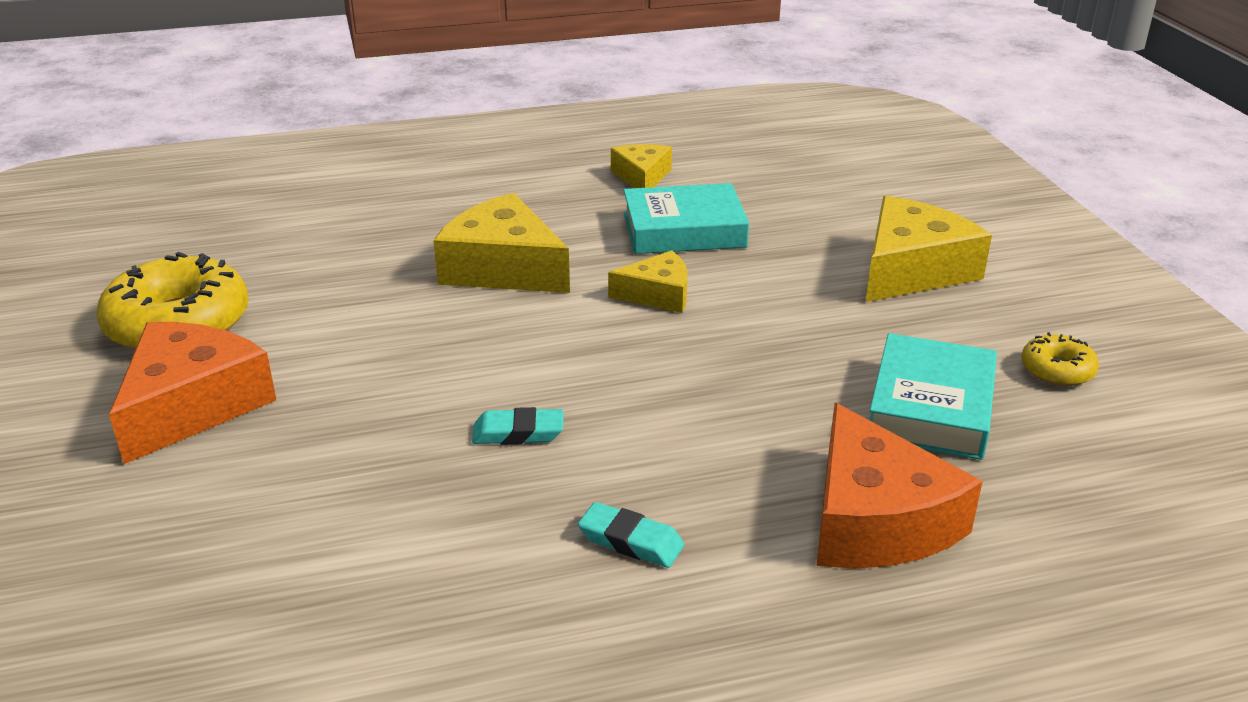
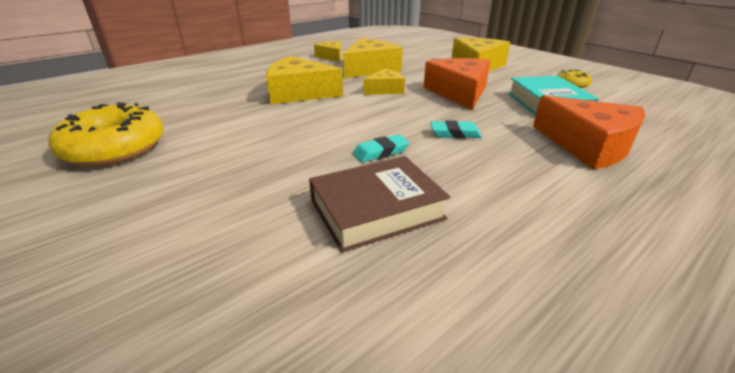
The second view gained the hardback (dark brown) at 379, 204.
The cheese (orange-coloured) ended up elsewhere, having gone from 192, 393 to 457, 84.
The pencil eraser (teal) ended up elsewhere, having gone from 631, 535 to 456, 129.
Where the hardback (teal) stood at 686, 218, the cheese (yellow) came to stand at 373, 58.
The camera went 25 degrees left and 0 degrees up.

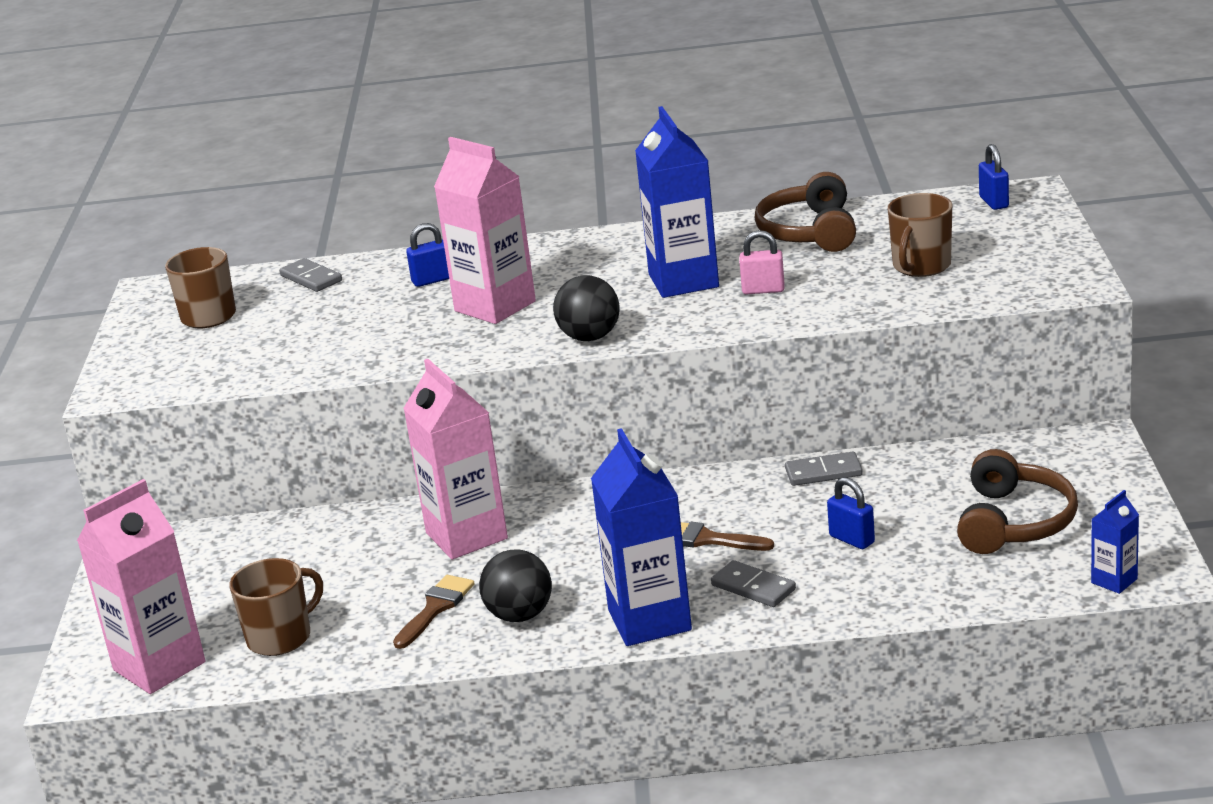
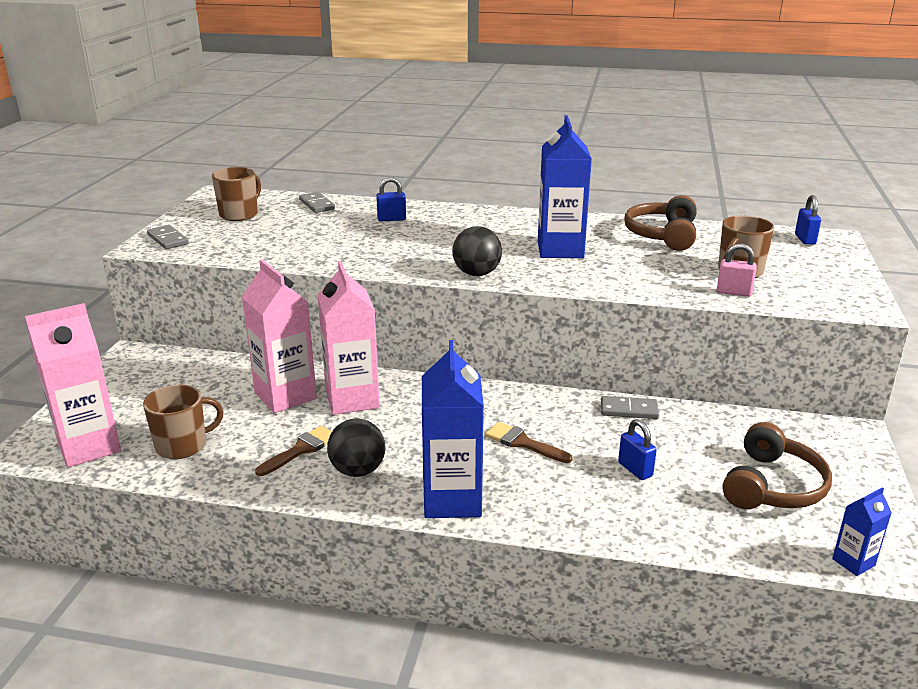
The juice carton (rosy) ended up elsewhere, having gone from 485, 230 to 279, 336.
The domino tile (gray) ended up elsewhere, having gone from 753, 583 to 168, 237.
The small lock (rosy) ended up elsewhere, having gone from 762, 262 to 737, 270.
The camera went 10 degrees right and 0 degrees up.

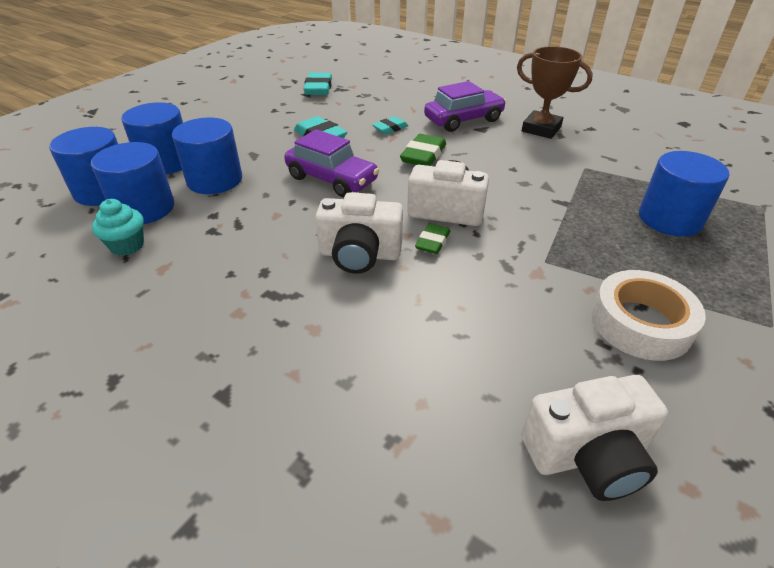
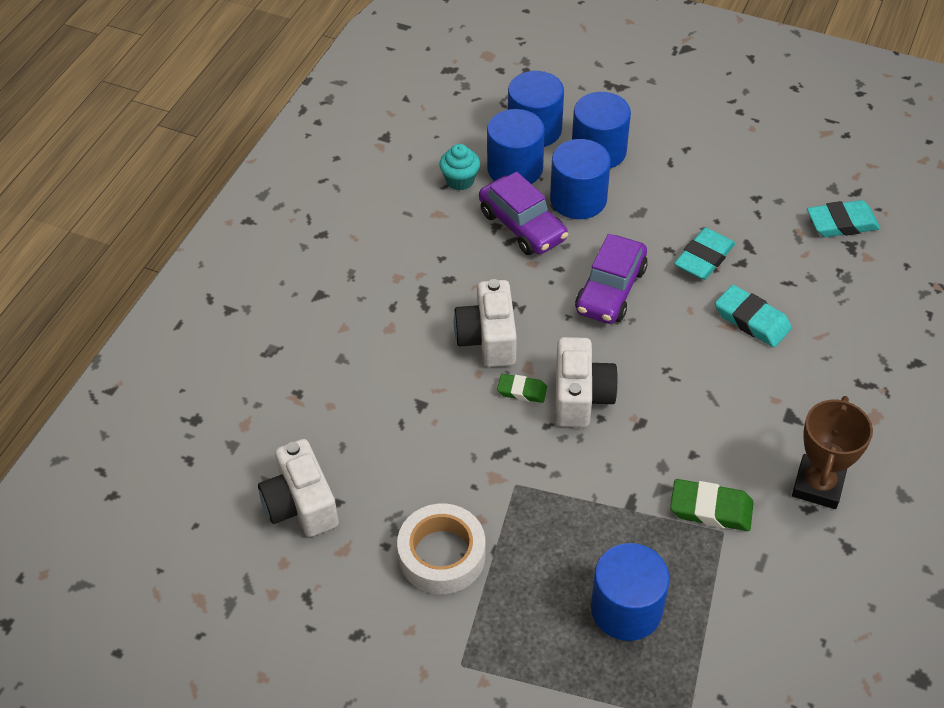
The pencil eraser (green) ended up elsewhere, having gone from 423, 150 to 712, 505.
The automobile (violet) ended up elsewhere, having gone from 465, 106 to 523, 213.
The size of the pencil eraser (teal) at 390, 125 changed by a factor of 1.60.
The camera went 80 degrees right and 10 degrees up.

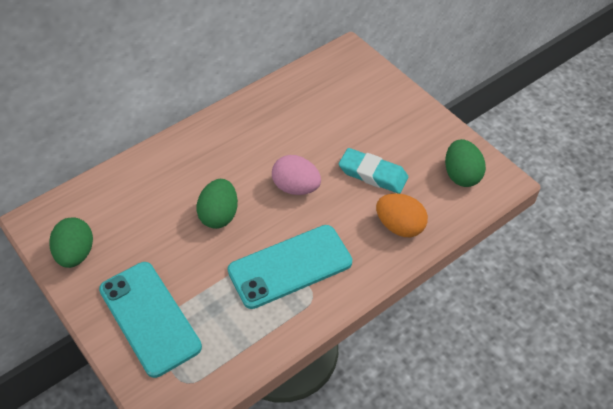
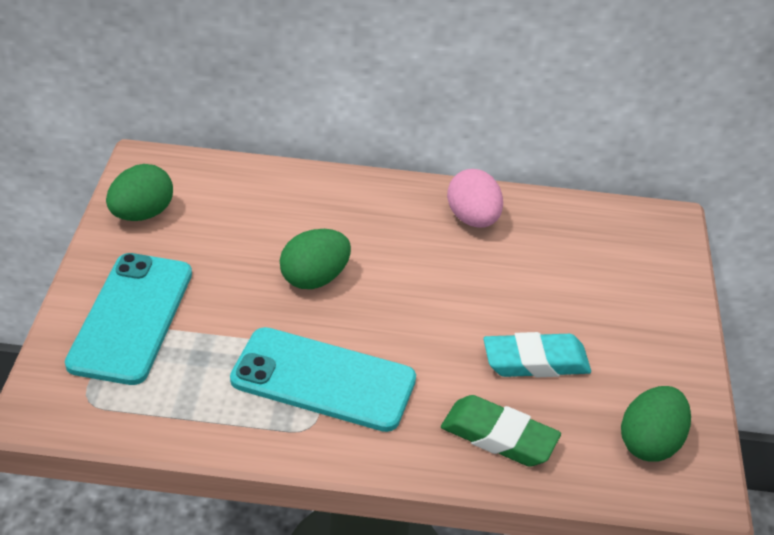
The egg (rosy) ended up elsewhere, having gone from 296, 175 to 475, 198.
Where the egg (orange-coloured) stood at 402, 215, the pencil eraser (green) came to stand at 501, 431.
The pencil eraser (teal) at 373, 171 ended up facing another way, 75 degrees counterclockwise from before.
The camera went 40 degrees right and 10 degrees down.

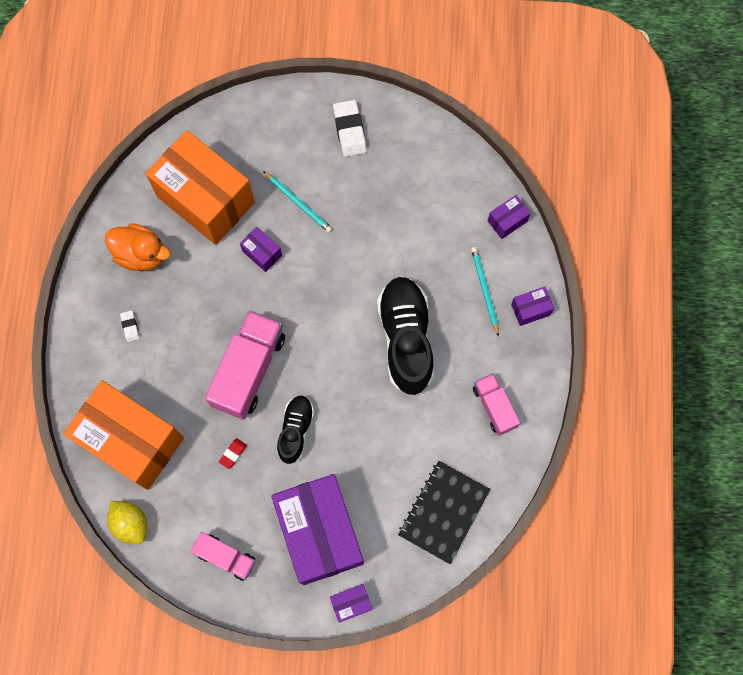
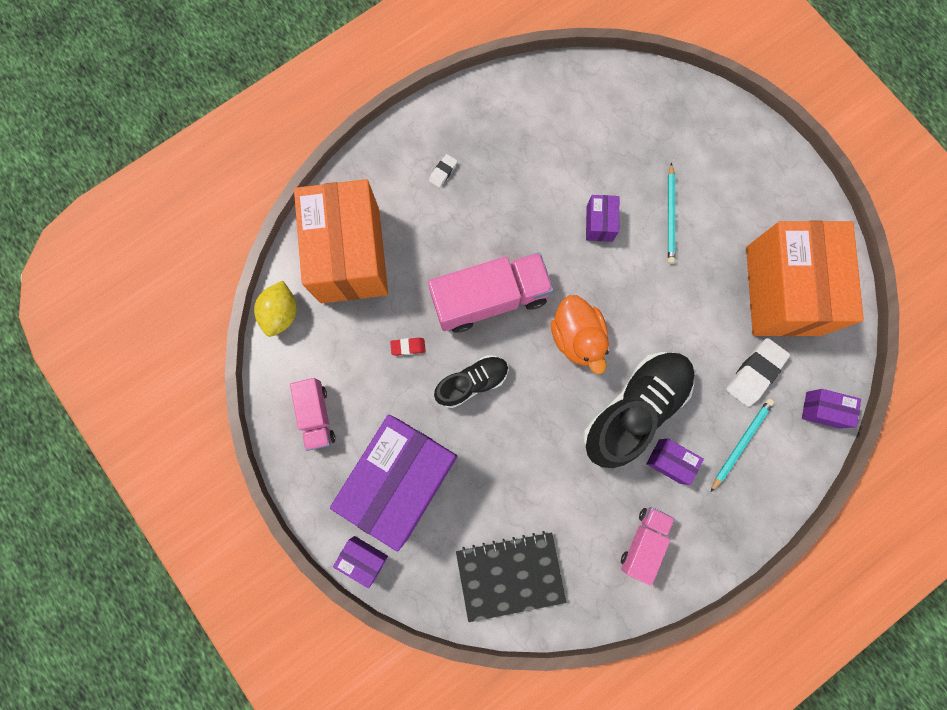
The duck (orange-coloured) ended up elsewhere, having gone from 138, 247 to 580, 334.
The box (orange-coloured) ended up elsewhere, having gone from 200, 187 to 805, 279.
The pencil eraser (white) ended up elsewhere, having gone from 350, 128 to 758, 372.
The box (violet) ended up elsewhere, having gone from 532, 306 to 675, 461.
The camera went 50 degrees right and 5 degrees up.

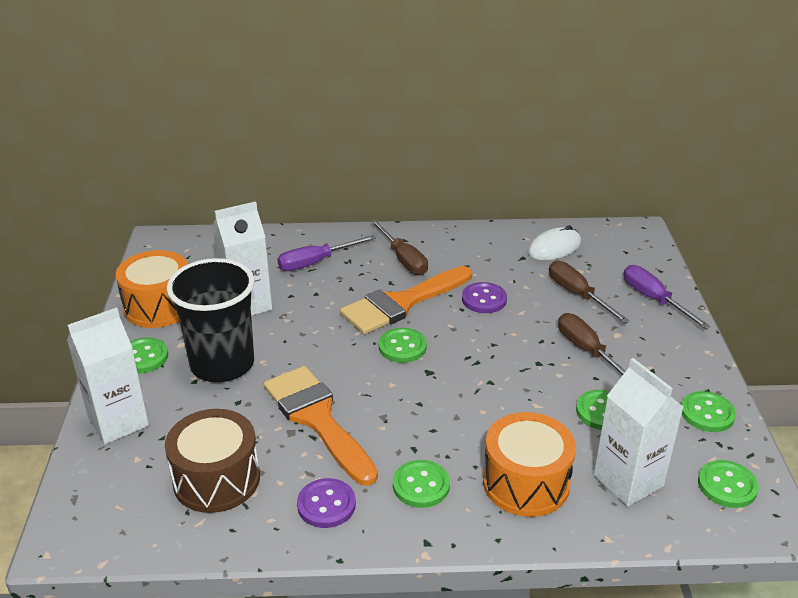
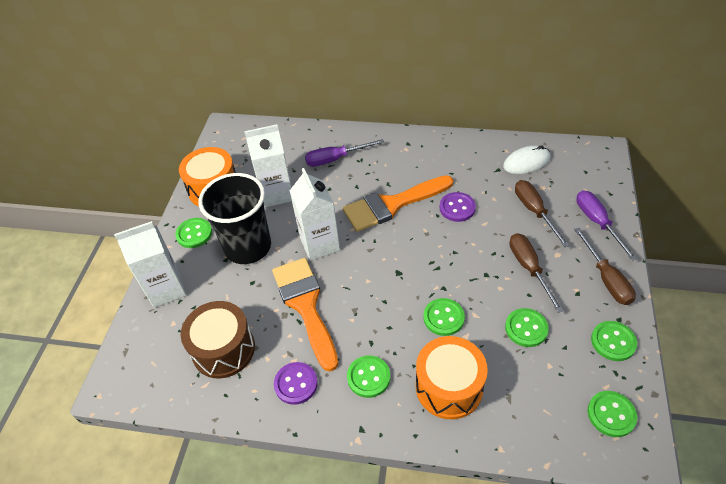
The hand screwdriver (dark brown) ended up elsewhere, having gone from 399, 247 to 605, 266.
The button (green) ended up elsewhere, having gone from 403, 345 to 444, 317.
The juice carton (white) ended up elsewhere, having gone from 638, 432 to 315, 214.
The camera went 15 degrees right and 15 degrees up.

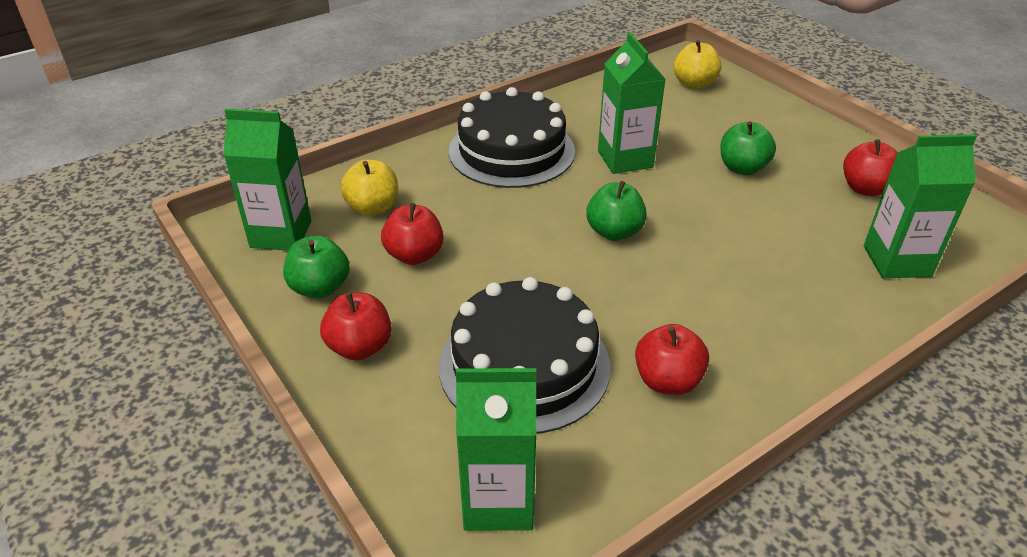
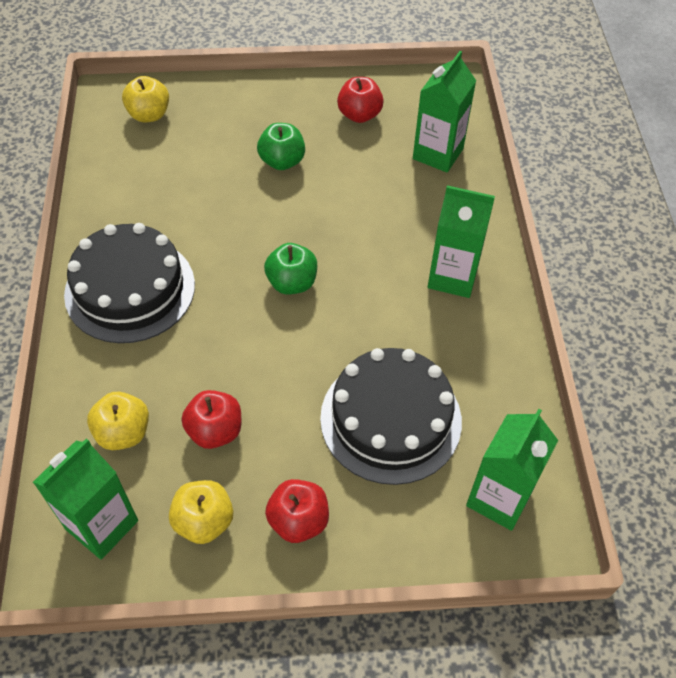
The second view lost the toy apple (scarlet) at 672, 359.
The juice carton (green) ended up elsewhere, having gone from 632, 103 to 461, 241.
What was the toy apple (green) at 316, 266 turned into the toy apple (yellow) at 201, 512.
The camera went 60 degrees left and 15 degrees up.

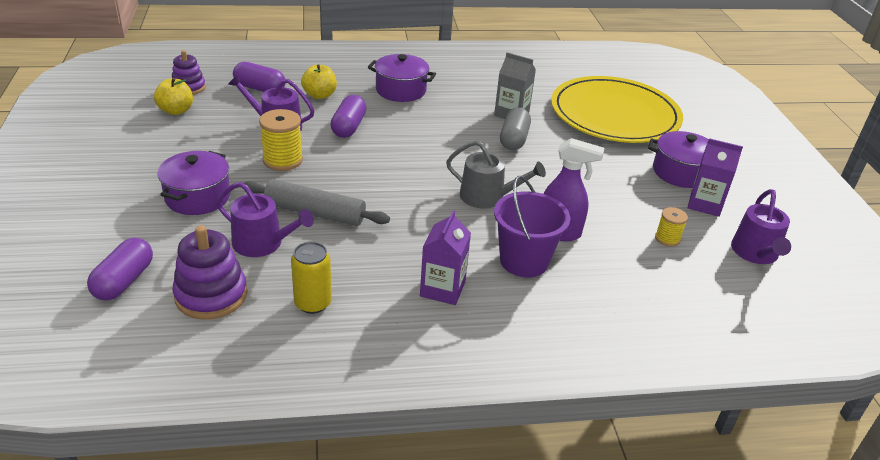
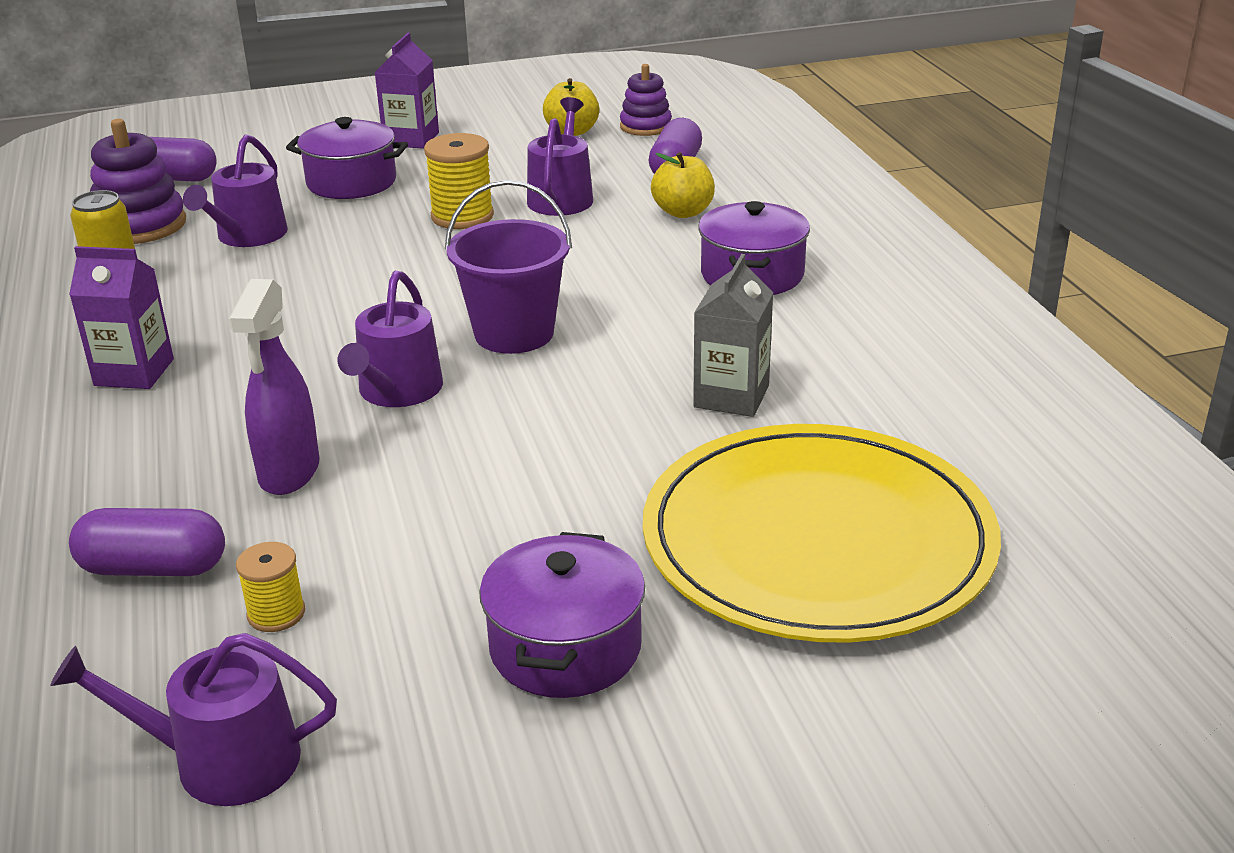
The second view lost the dough roller (gray) at 317, 202.
The second view lost the pill shape (gray) at 515, 128.
The pill shape (violet) ended up elsewhere, having gone from 348, 116 to 147, 542.
The bucket (violet) ended up elsewhere, having gone from 532, 227 to 508, 267.
The juice carton (violet) ended up elsewhere, having gone from 715, 177 to 406, 91.
What was the watering pot (gray) at 496, 174 turned into the watering pot (violet) at 390, 339.
The camera went 85 degrees right and 5 degrees down.

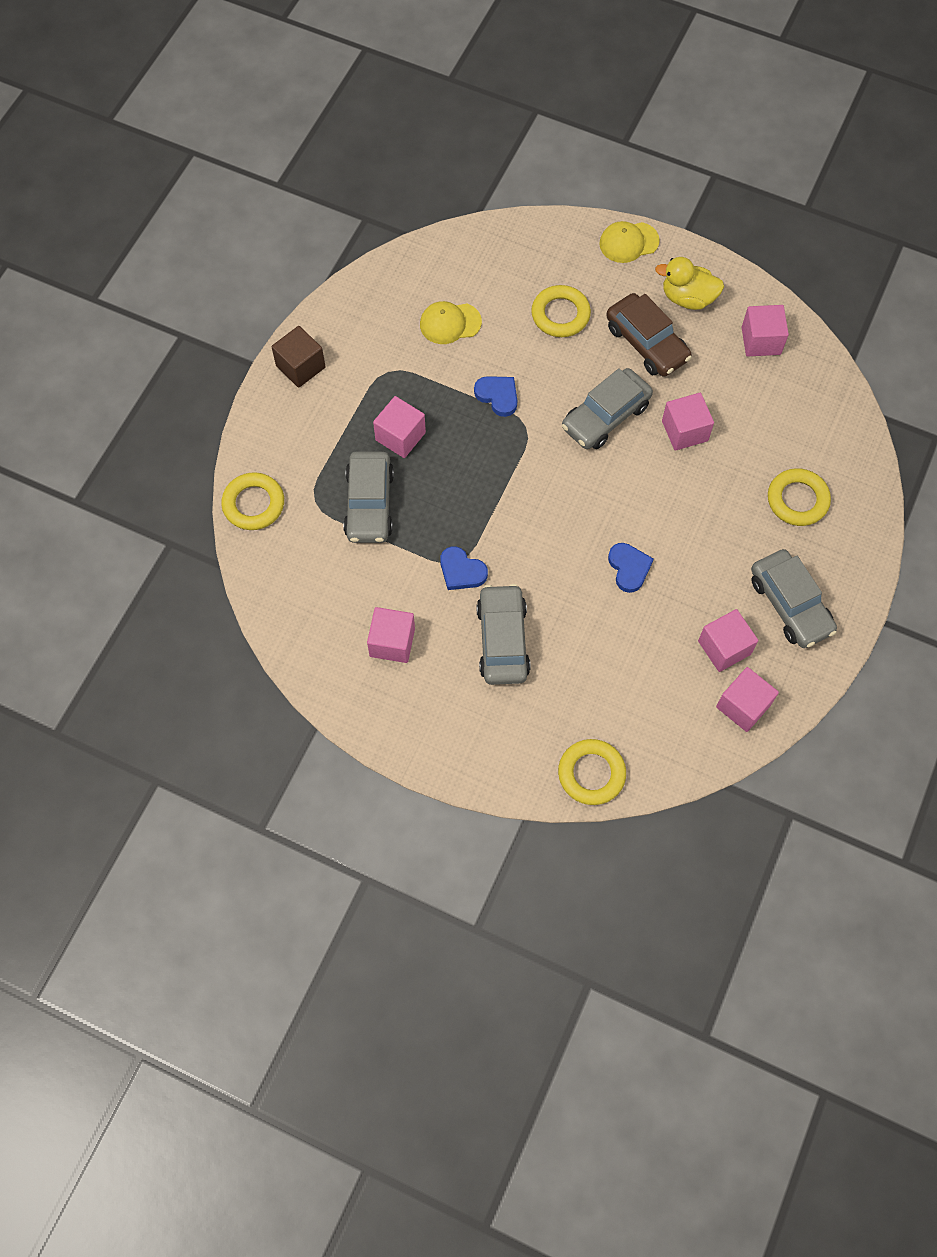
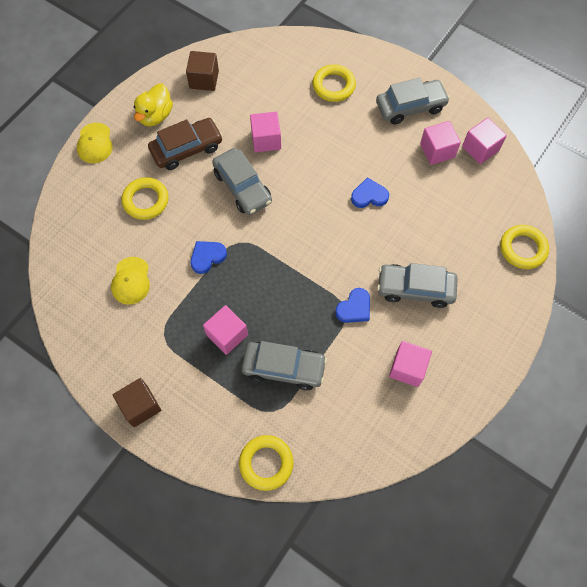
What was the solid cube (rosy) at 765, 331 turned into the solid cube (dark brown) at 202, 71.
The camera went 80 degrees left and 0 degrees up.

